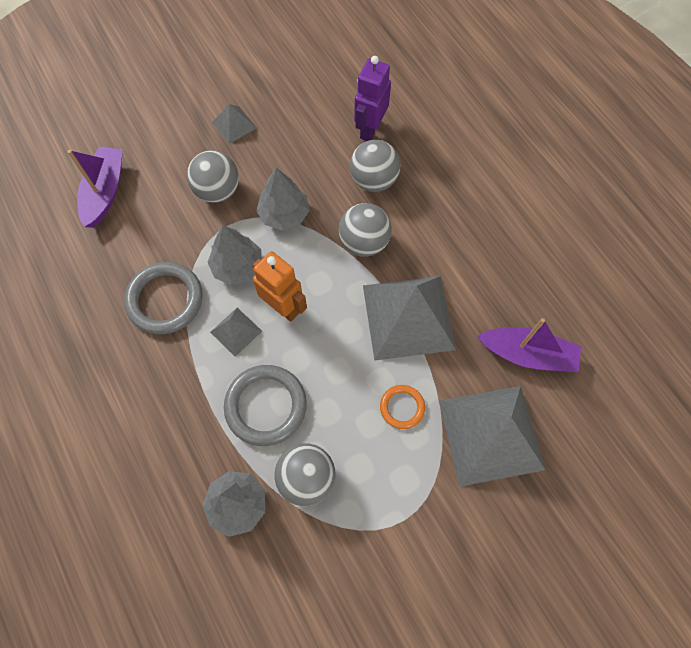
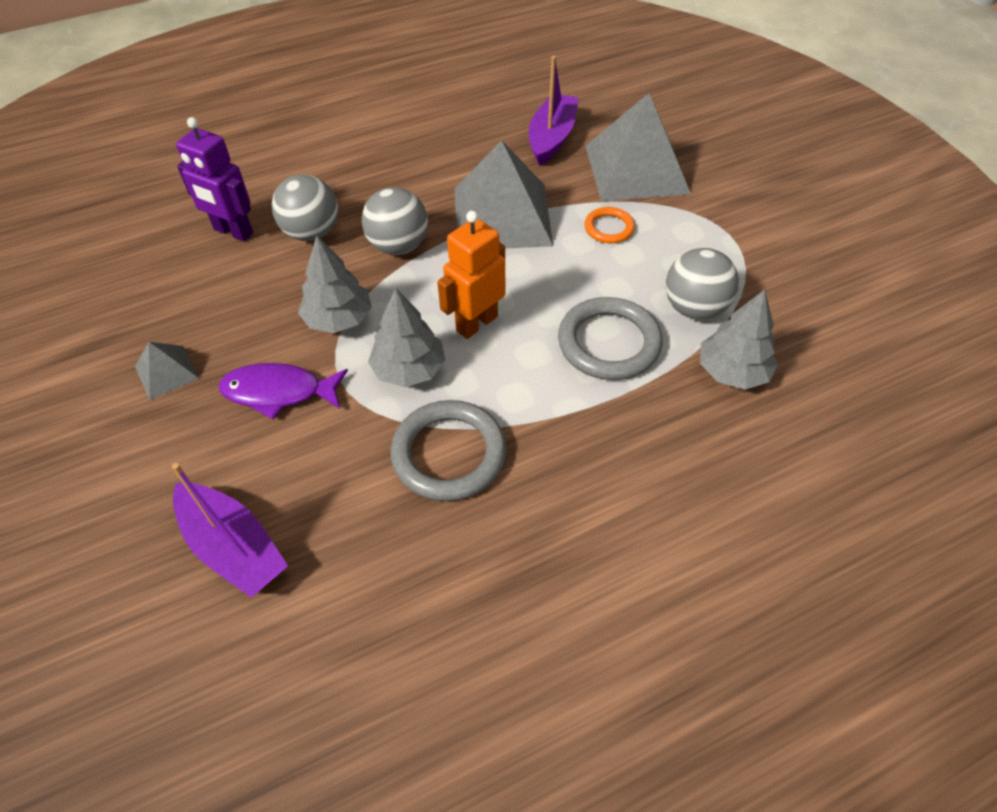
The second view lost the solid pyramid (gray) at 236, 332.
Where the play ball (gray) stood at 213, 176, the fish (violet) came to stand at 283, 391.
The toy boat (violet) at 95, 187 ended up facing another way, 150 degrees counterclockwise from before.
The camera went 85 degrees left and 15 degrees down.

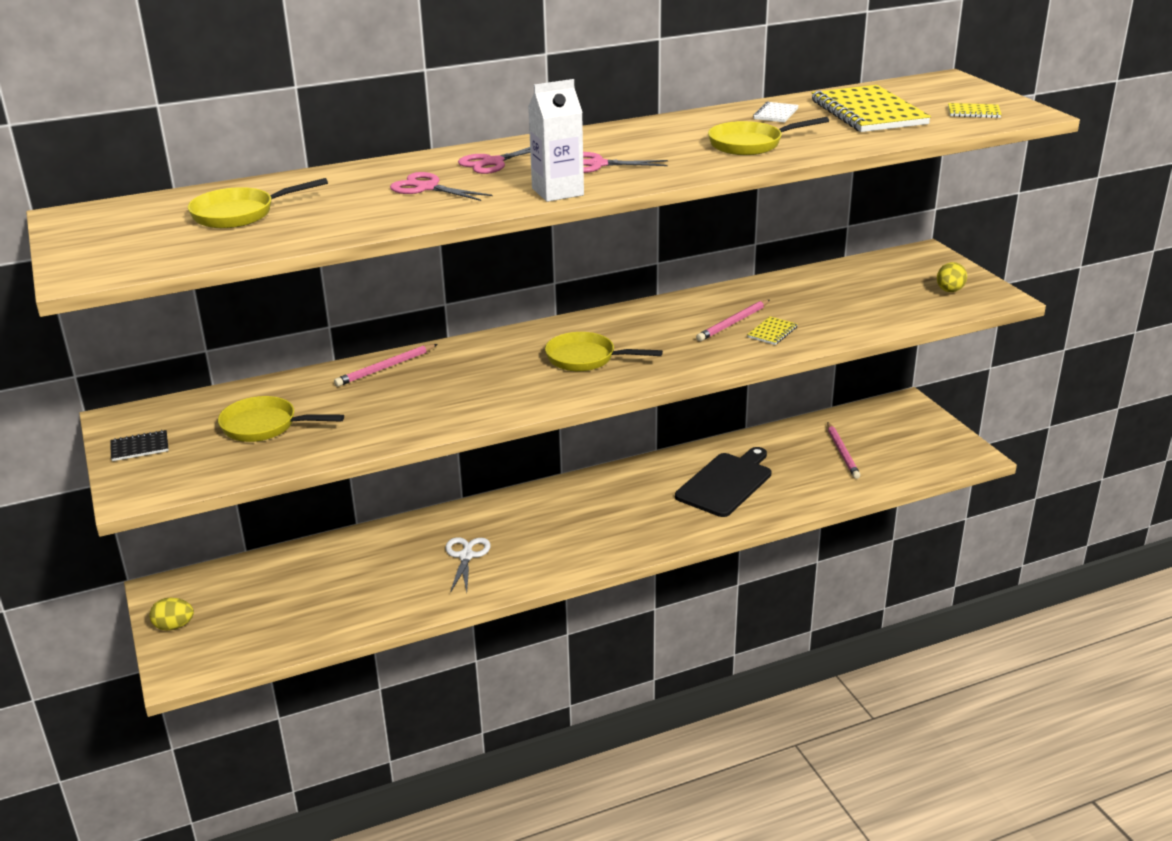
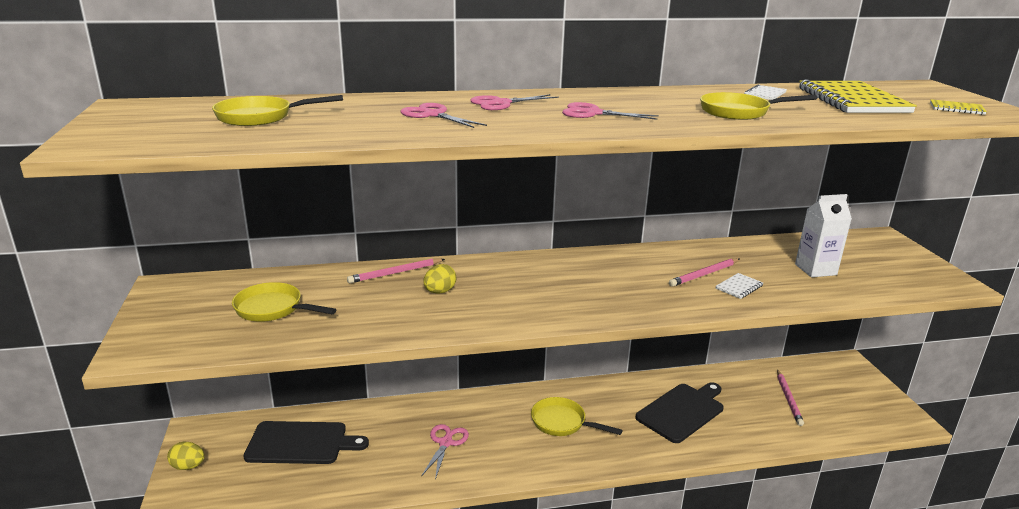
The second view lost the notebook (black) at 139, 445.
The second view gained the bread board (black) at 306, 442.
The juice carton (white) ended up elsewhere, having gone from 556, 140 to 823, 235.
The pan (yellow) ended up elsewhere, having gone from 604, 351 to 577, 416.
The egg (yellow) ended up elsewhere, having gone from 952, 277 to 440, 279.
What was the scissors (white) at 468, 565 turned into the scissors (rosy) at 445, 452.
What was the notebook (yellow) at 772, 330 turned into the notebook (white) at 739, 286.
The camera went 10 degrees right and 5 degrees down.

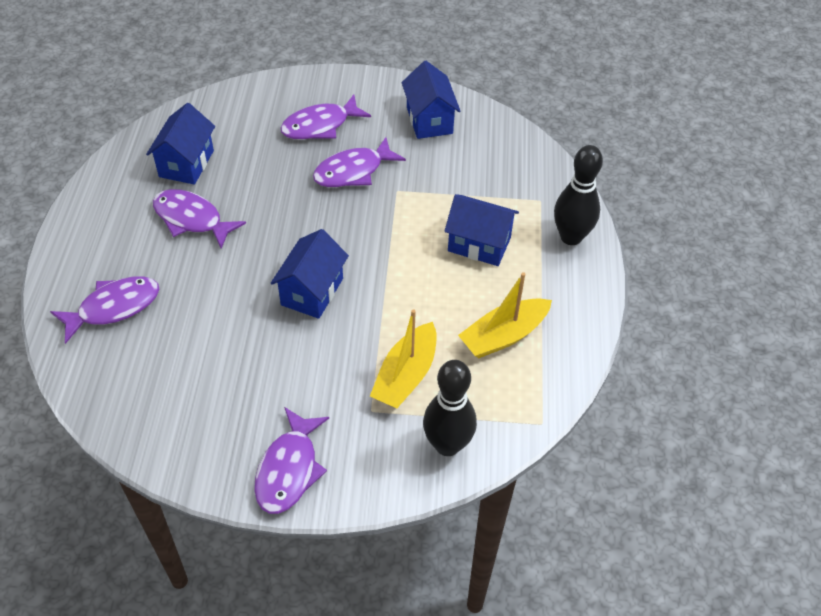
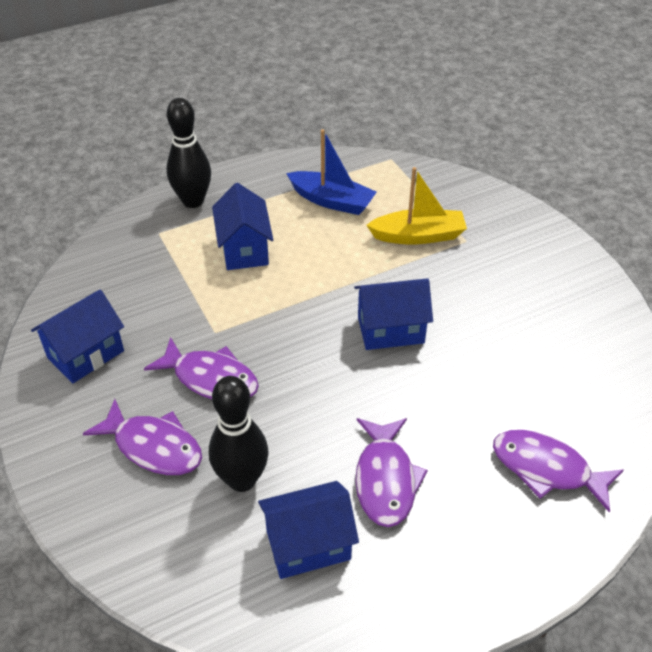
The second view lost the fish (violet) at 291, 460.
The bowling pin (black) ended up elsewhere, having gone from 450, 408 to 239, 434.
What was the toy boat (yellow) at 505, 315 turned into the toy boat (royal blue) at 331, 172.
The camera went 120 degrees left and 5 degrees down.

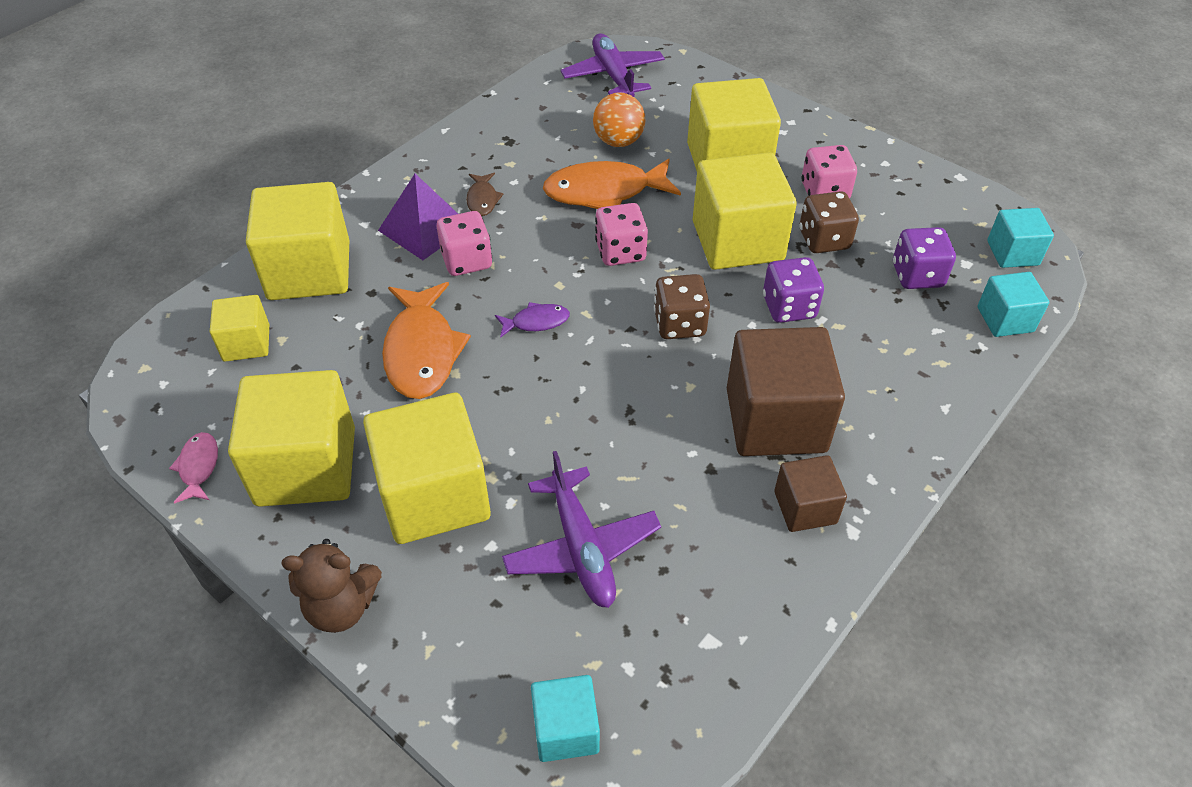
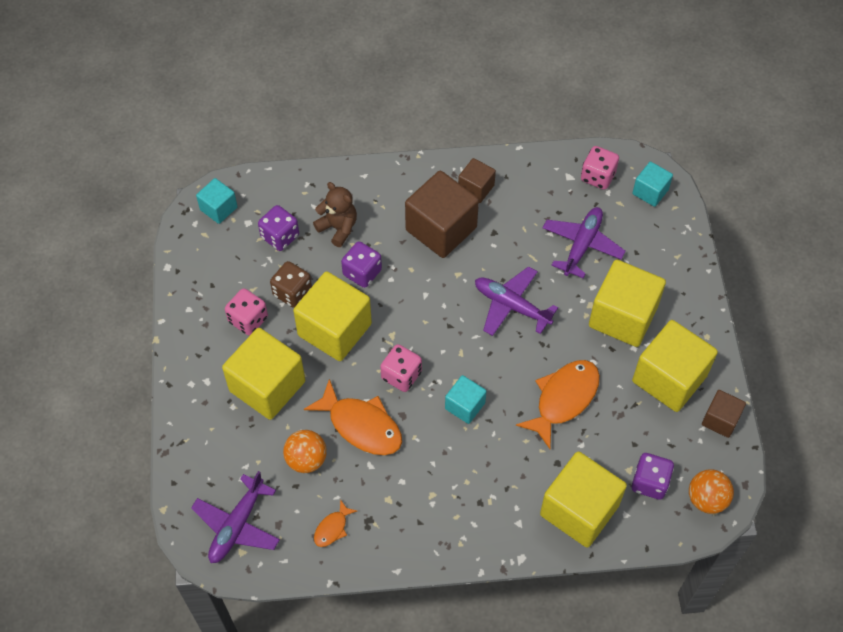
The second view lost the solid pyramid (violet) at 418, 217.
The second view lost the fish (dark brown) at 485, 194.
The second view lost the fish (violet) at 532, 320.
The second view lost the die (dark brown) at 682, 306.
The second view gained the fish (orange-coloured) at 335, 523.
The second view gained the plane (violet) at 516, 301.
The second view gained the play ball (orange-coloured) at 711, 491.
The teddy bear (dark brown) ended up elsewhere, having gone from 331, 586 to 335, 214.
The die (rosy) ended up elsewhere, having gone from 464, 243 to 600, 168.
The solid cube (teal) ended up elsewhere, having gone from 1013, 304 to 466, 399.
Where the fish (rosy) stood at 193, 468, the solid cube (dark brown) came to stand at 724, 414.
Where the solid cube (yellow) stood at 239, 328, the die (violet) came to stand at 653, 476.
The camera went 135 degrees left and 10 degrees up.

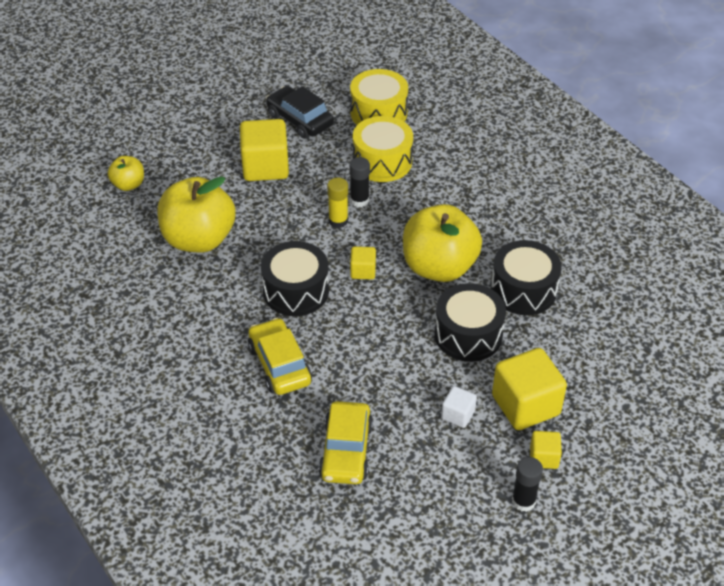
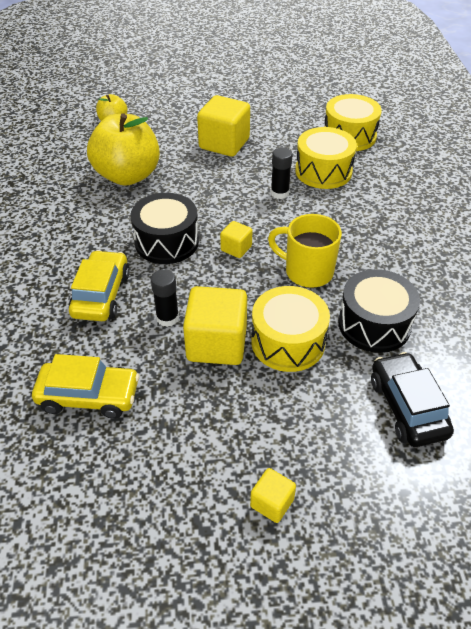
The second view lost the stick of glue (yellow) at 337, 202.
The second view lost the solid cube (white) at 459, 407.
The automobile (black) ended up elsewhere, having gone from 300, 112 to 412, 399.
The solid cube (yellow) ended up elsewhere, having gone from 529, 389 to 215, 325.
The stick of glue (black) ended up elsewhere, having gone from 527, 484 to 165, 298.
Where the toy apple (yellow) stood at 442, 243, the coffee mug (yellow) came to stand at 305, 251.
What was the drum (black) at 470, 322 turned into the drum (yellow) at 290, 329.
The automobile (yellow) at 346, 442 ended up facing another way, 120 degrees counterclockwise from before.
The camera went 30 degrees right and 0 degrees up.

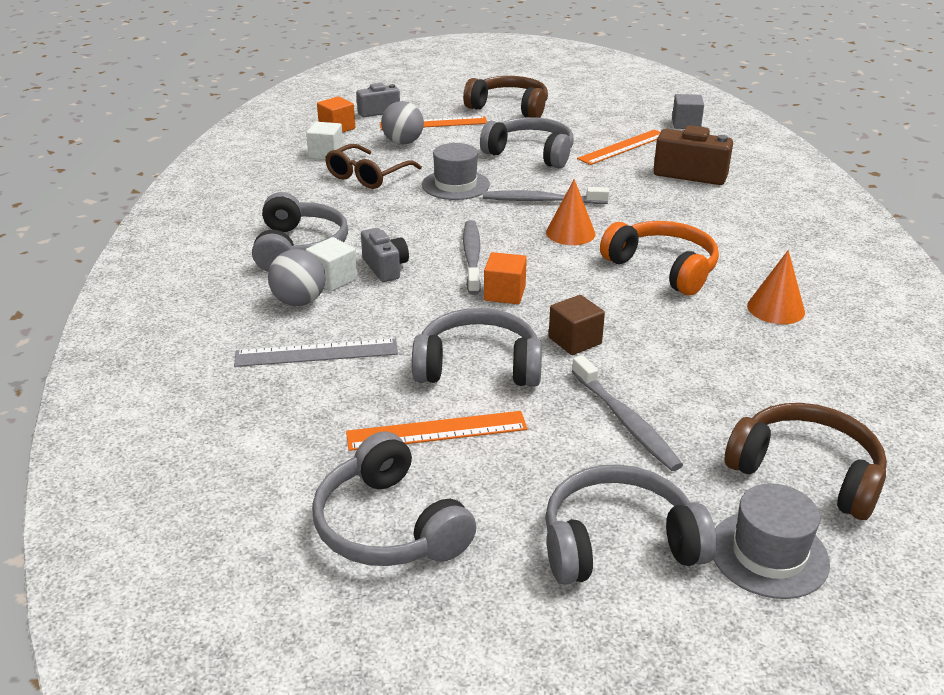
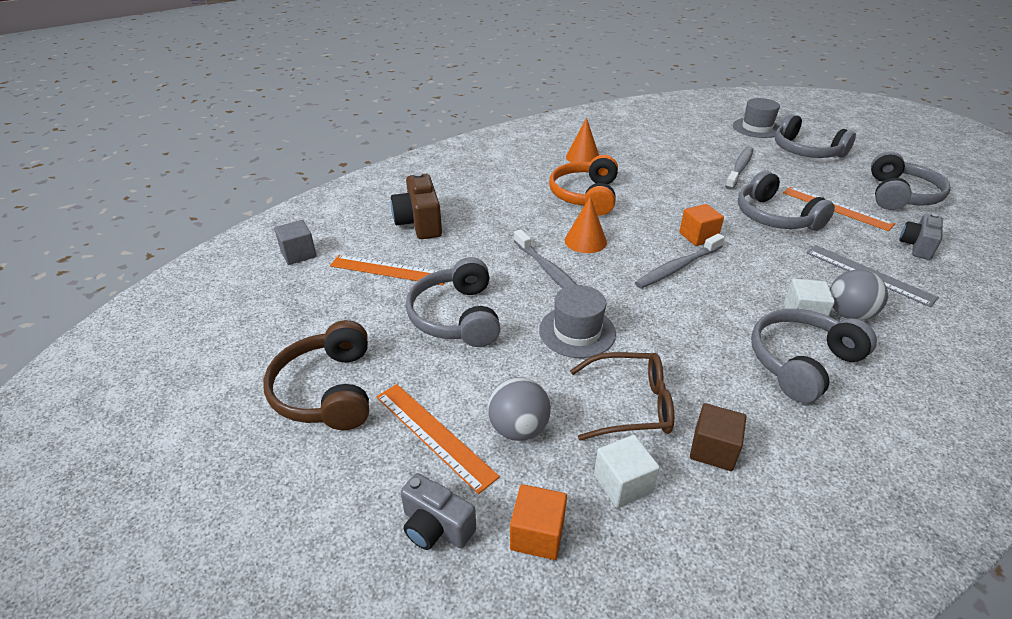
The second view lost the headphones (dark brown) at 806, 461.
The camera (gray) ended up elsewhere, having gone from 385, 255 to 921, 236.
The solid cube (dark brown) ended up elsewhere, having gone from 577, 325 to 718, 437.
The camera went 125 degrees left and 5 degrees up.

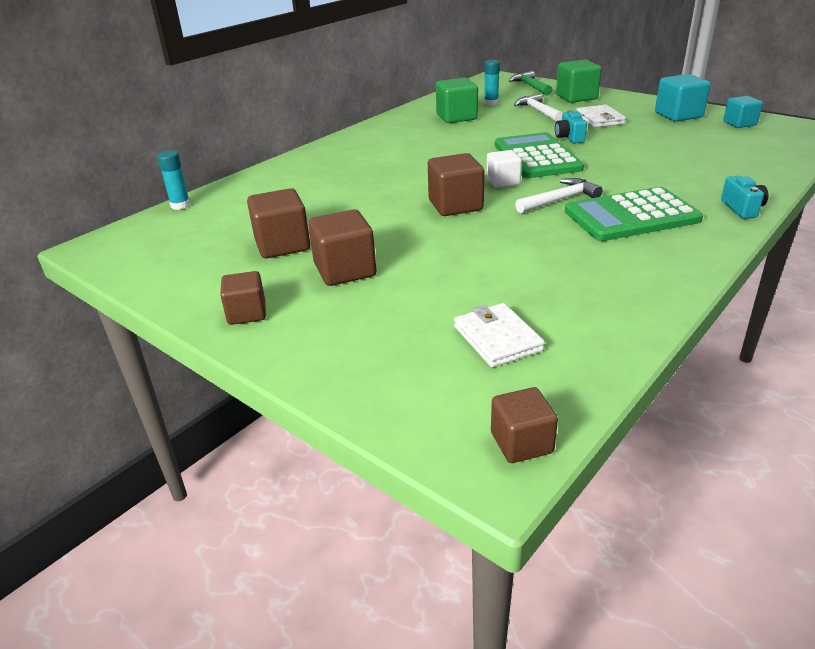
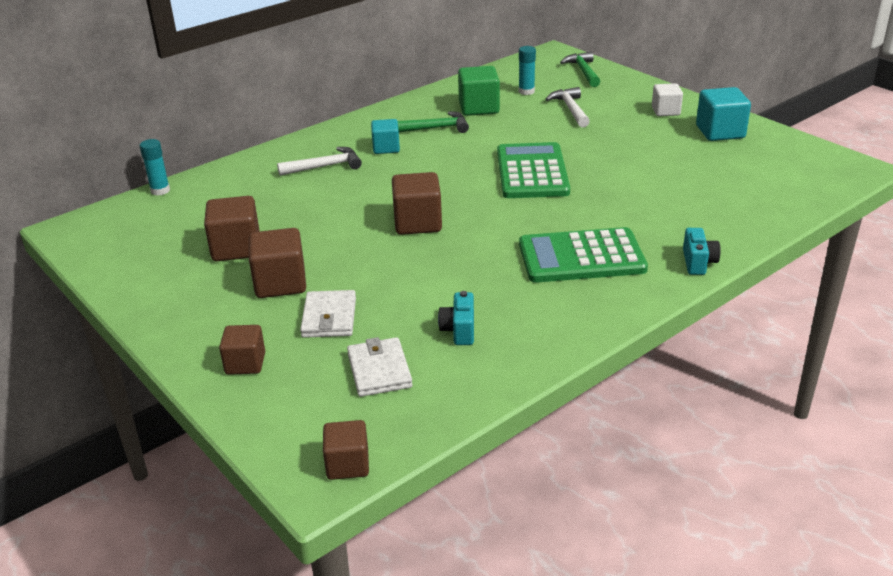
The second view lost the solid cube (green) at 579, 81.
The second view gained the carpenter's hammer (green) at 433, 122.
The solid cube (dark brown) ended up elsewhere, having gone from 243, 298 to 242, 350.
The solid cube (white) ended up elsewhere, having gone from 504, 169 to 667, 99.
The carpenter's hammer (white) ended up elsewhere, having gone from 559, 195 to 319, 161.
The camera (teal) ended up elsewhere, having gone from 571, 127 to 456, 318.
The billfold (white) ended up elsewhere, having gone from 601, 116 to 328, 314.
The solid cube (teal) ended up elsewhere, having gone from 743, 112 to 385, 136.
The camera went 10 degrees right and 0 degrees up.

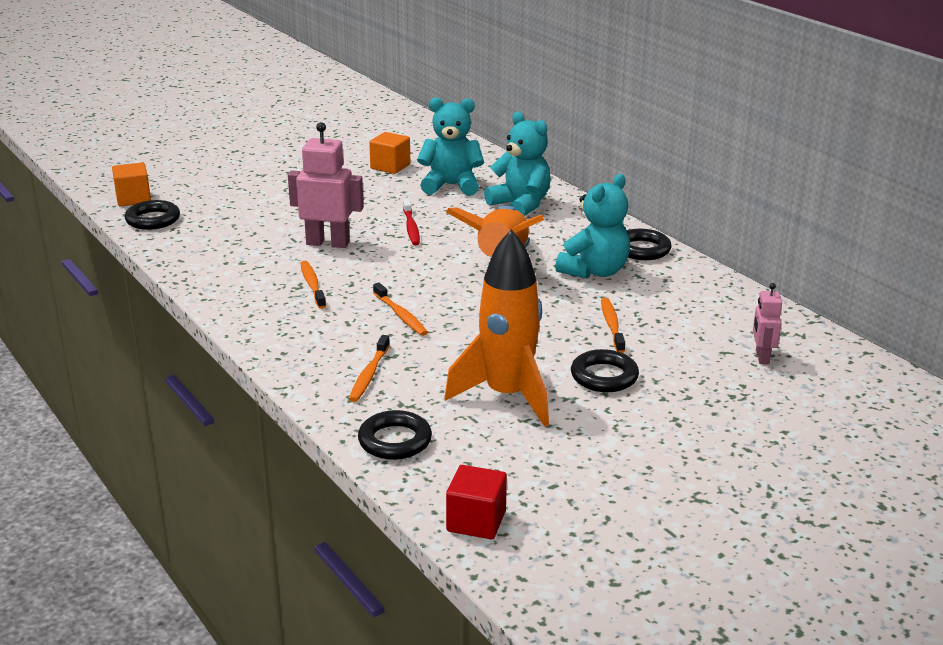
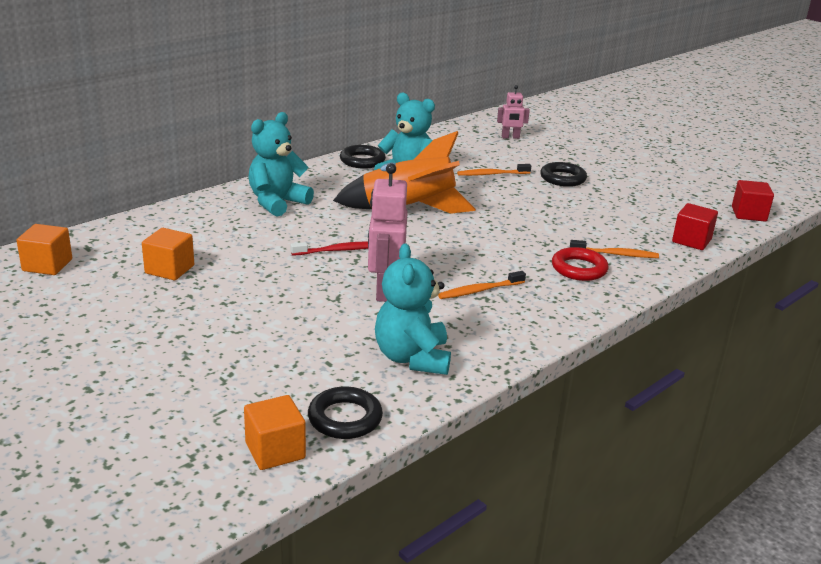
The second view lost the dental brush (orange-coloured) at 400, 309.
The second view lost the rocket (orange-coloured) at 496, 328.
The second view gained the solid cube (orange-coloured) at 44, 249.
The second view gained the ring (scarlet) at 580, 264.
The teddy bear (teal) ended up elsewhere, having gone from 450, 147 to 413, 309.
Where the ring (black) stood at 395, 435, the solid cube (scarlet) came to stand at 695, 226.
The camera went 100 degrees left and 0 degrees up.

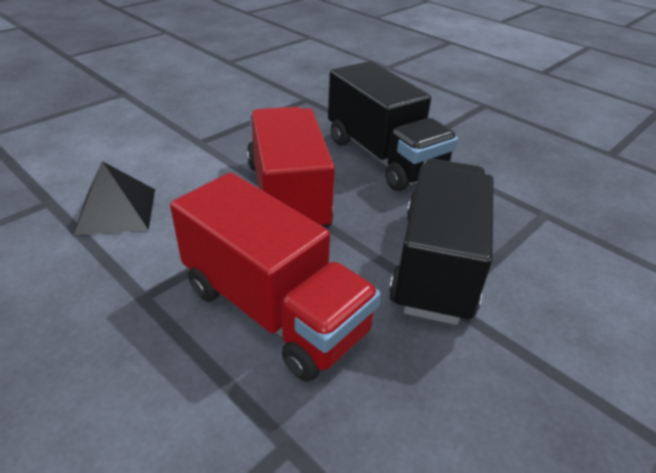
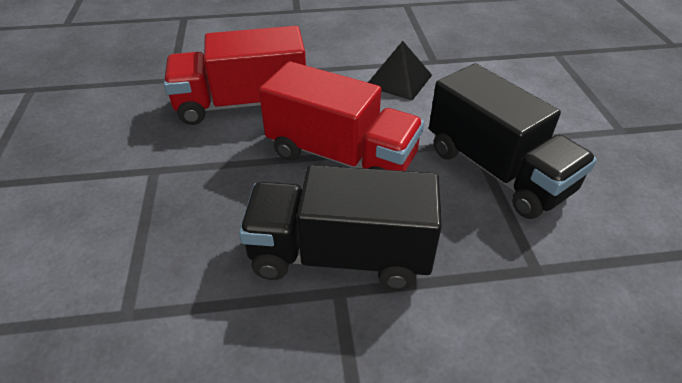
The toy truck (black) ended up elsewhere, having gone from 441, 242 to 513, 141.
The camera went 130 degrees right and 5 degrees up.

